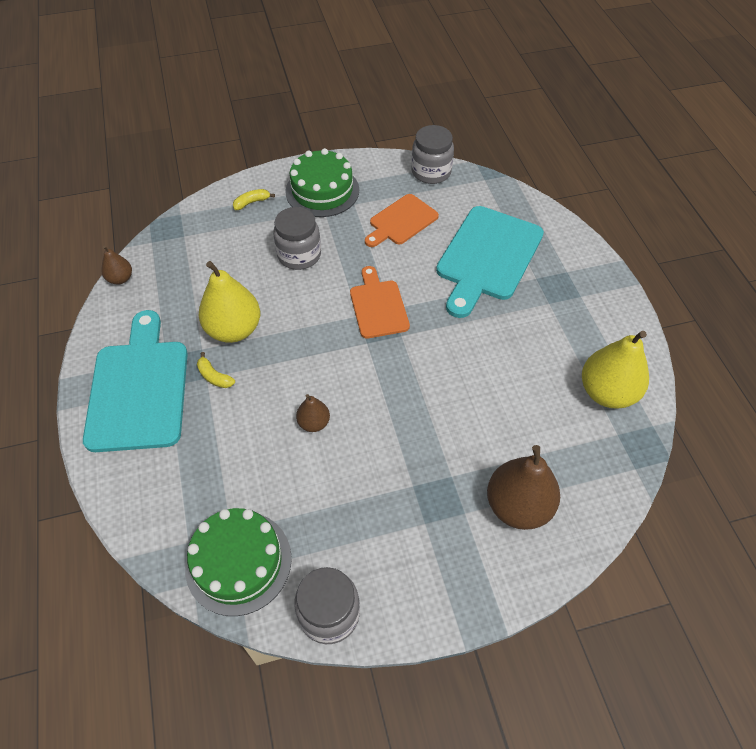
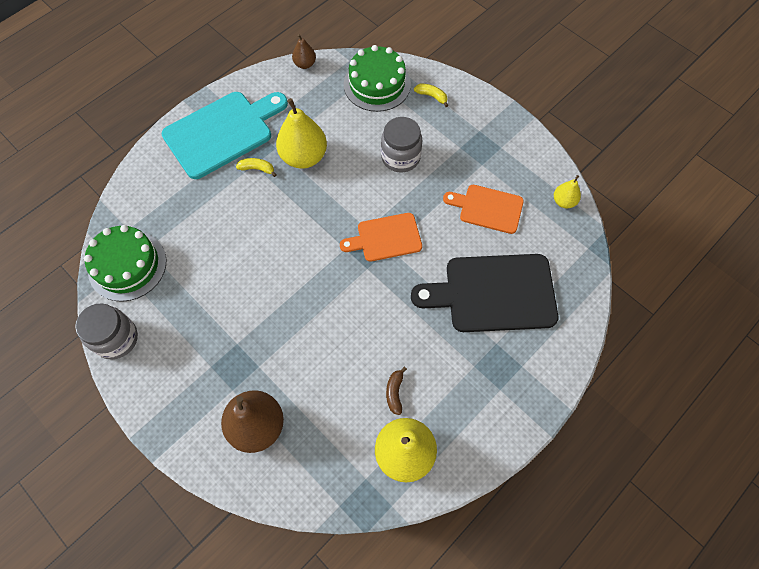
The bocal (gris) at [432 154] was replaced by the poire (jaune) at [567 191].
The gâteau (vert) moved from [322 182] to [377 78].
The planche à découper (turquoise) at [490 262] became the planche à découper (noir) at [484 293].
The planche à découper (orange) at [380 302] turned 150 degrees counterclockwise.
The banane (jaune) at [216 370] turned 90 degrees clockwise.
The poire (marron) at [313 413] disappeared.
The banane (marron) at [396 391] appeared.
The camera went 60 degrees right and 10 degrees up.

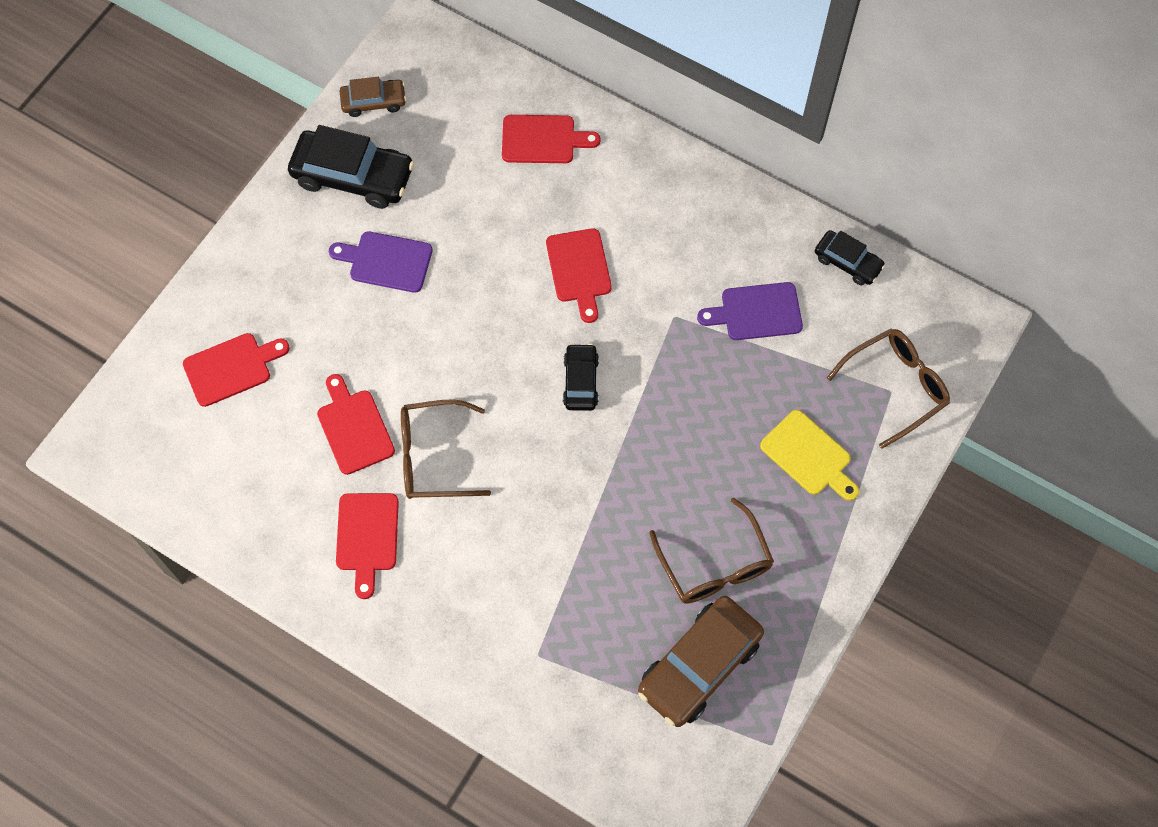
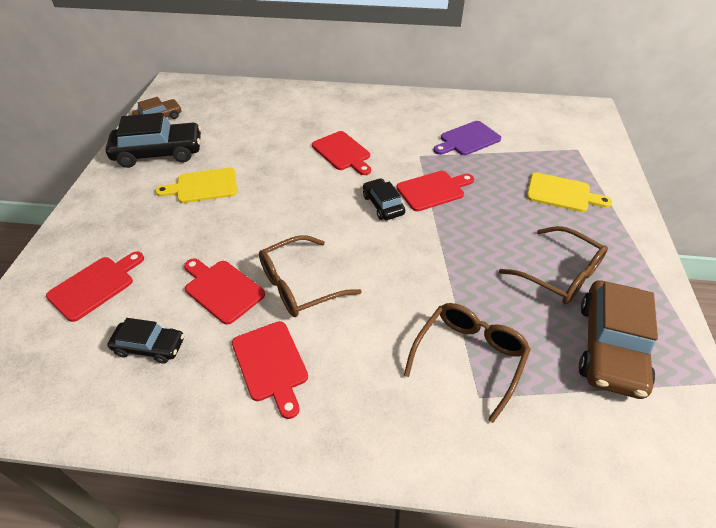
The planche à découper (rouge) moved from [551 139] to [435 191].
The voiture (noir) moved from [850 257] to [145 341].
The planche à découper (violet) at [380 262] became the planche à découper (jaune) at [196 185].
The lunettes (marron) moved from [888 389] to [467 363].
The camera went 25 degrees left and 20 degrees down.

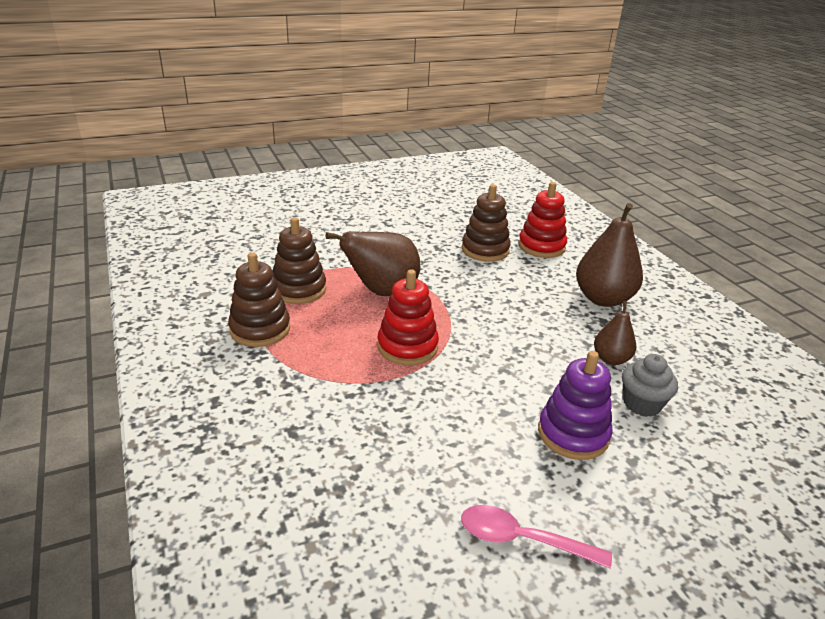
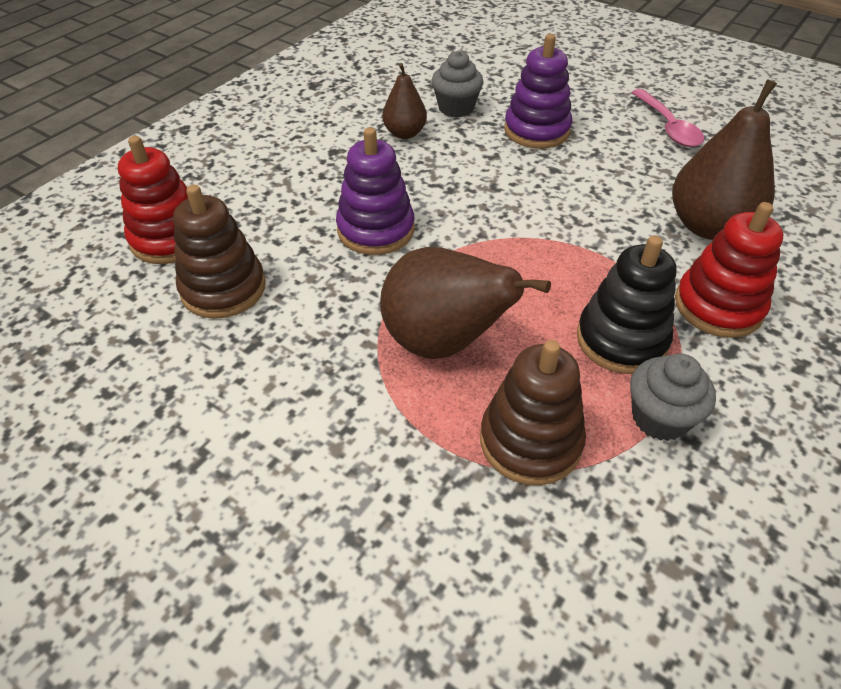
The poire (marron) moved from [609 255] to [724 159].
The jouet à empiler (marron) at [259 299] was replaced by the muffin (gris) at [673 397].
The jouet à empiler (rouge) moved from [408 317] to [729 270].
The jouet à empiler (violet) at [375 191] appeared.
The jouet à empiler (noir) at [627 305] appeared.
The camera went 120 degrees left and 15 degrees up.

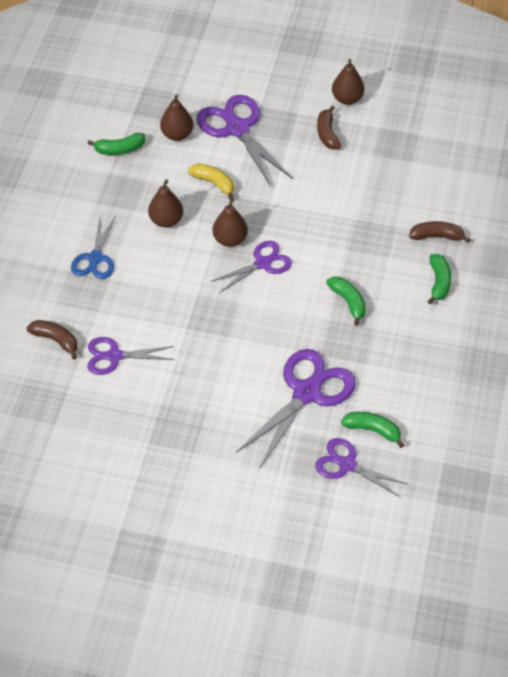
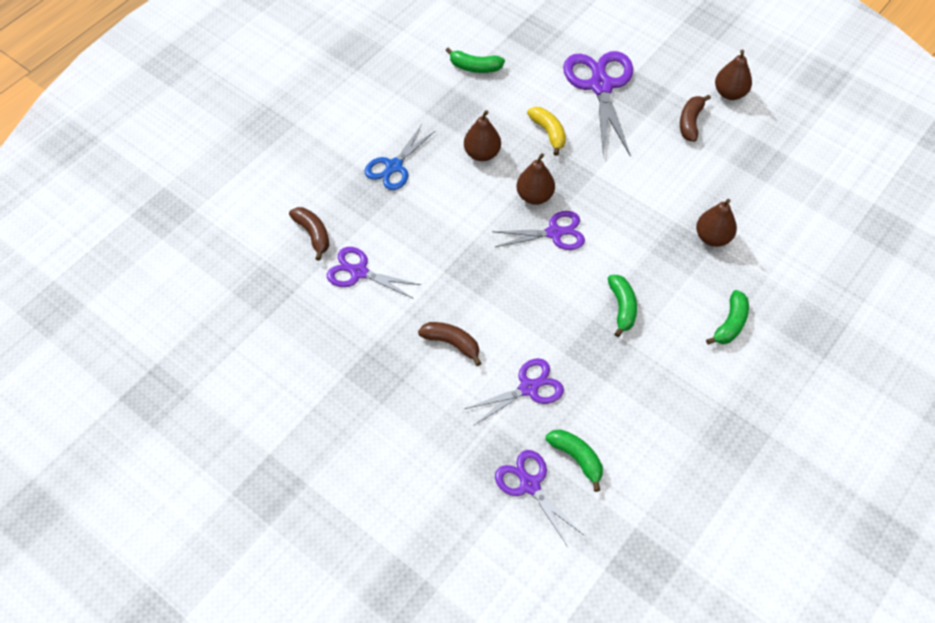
The poire (marron) moved from [177 118] to [716 223].
The banane (marron) moved from [440 232] to [449 344].
The ciseaux (violet) at [296 409] changed to 0.61 times the size.
The camera went 25 degrees right and 5 degrees up.

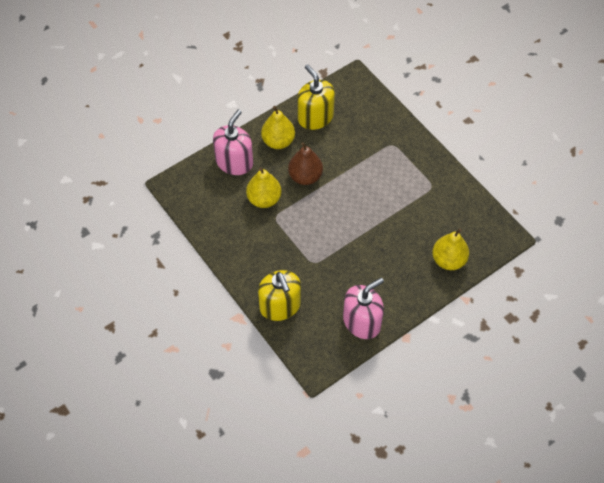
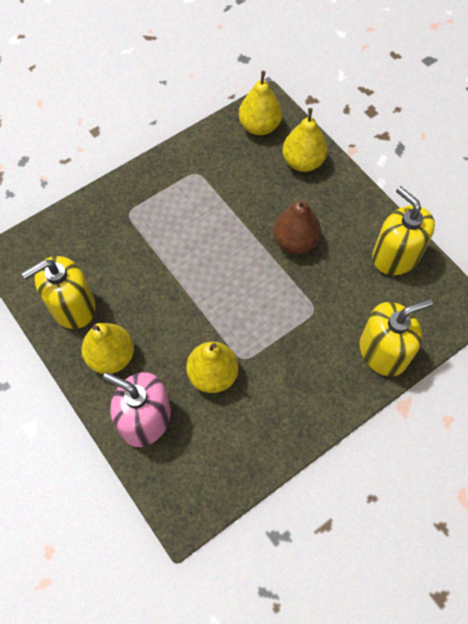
The poire (marron) moved from [305 163] to [297 226].
The distributeur de savon (rose) at [363 308] became the distributeur de savon (jaune) at [403 230].
The poire (jaune) at [260 103] appeared.
The camera went 90 degrees left and 5 degrees up.

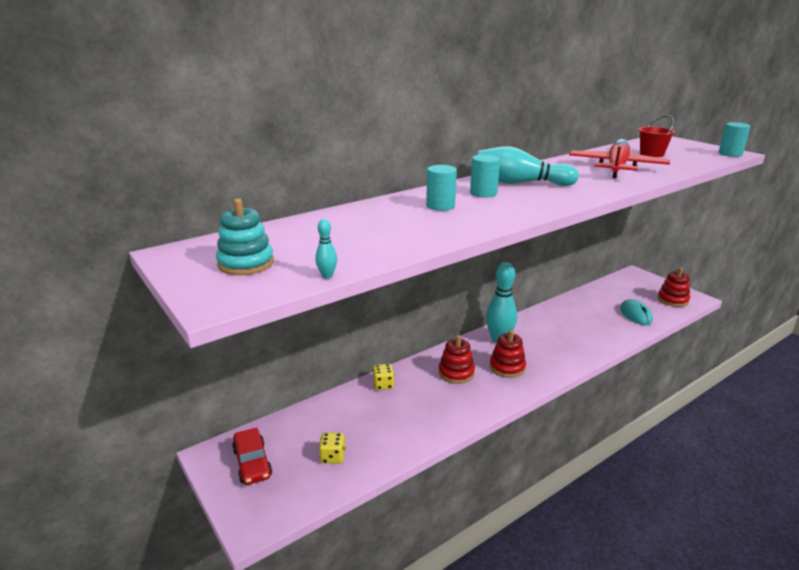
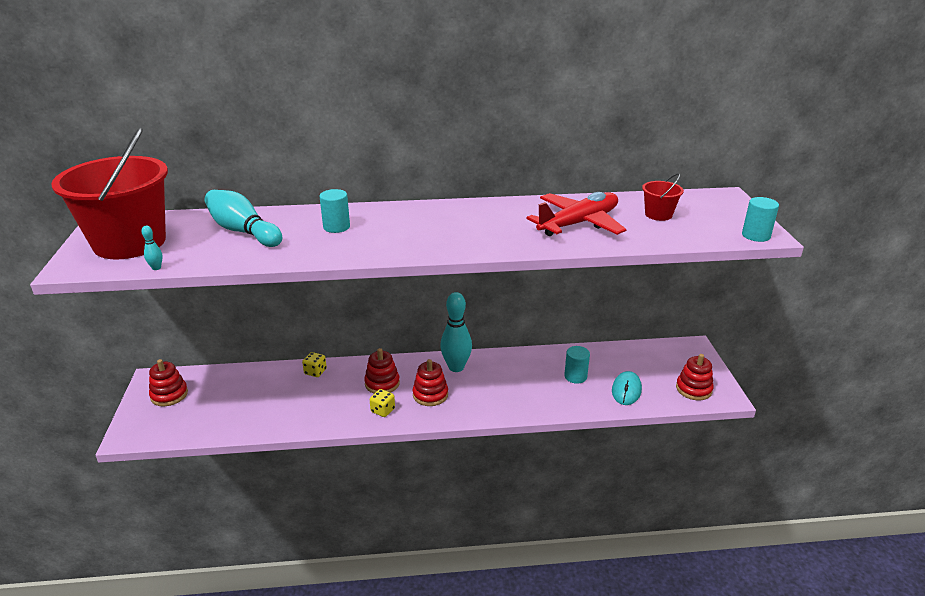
The quille (turquoise) moved from [528 166] to [243 218].
The cylindre (turquoise) moved from [485 176] to [577 365].
The jouet à empiler (turquoise) at [245 236] was replaced by the seau (rouge) at [109 193].
The voiture (rouge) at [252 456] was replaced by the jouet à empiler (rouge) at [168 382].
The dé (jaune) moved from [332 448] to [382 403].
The camera went 30 degrees right and 5 degrees up.

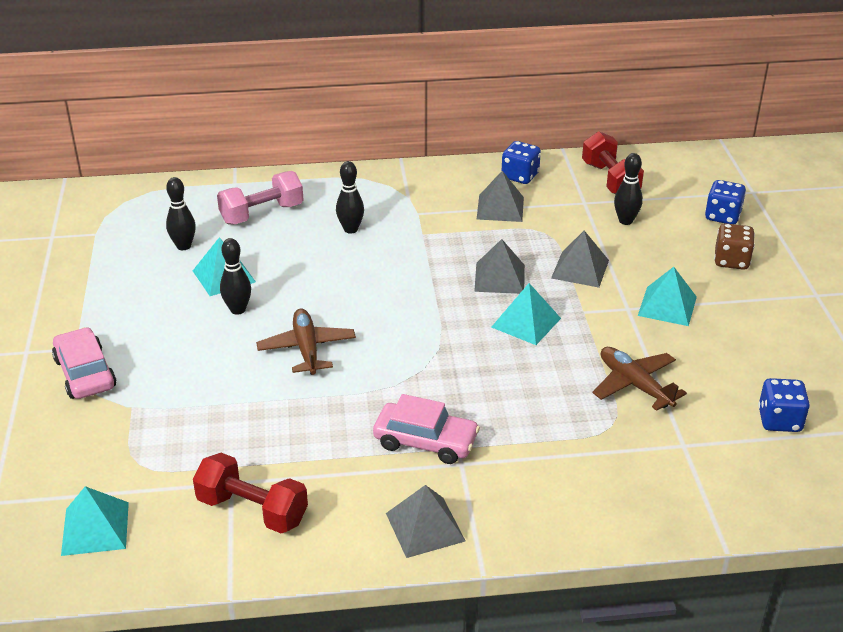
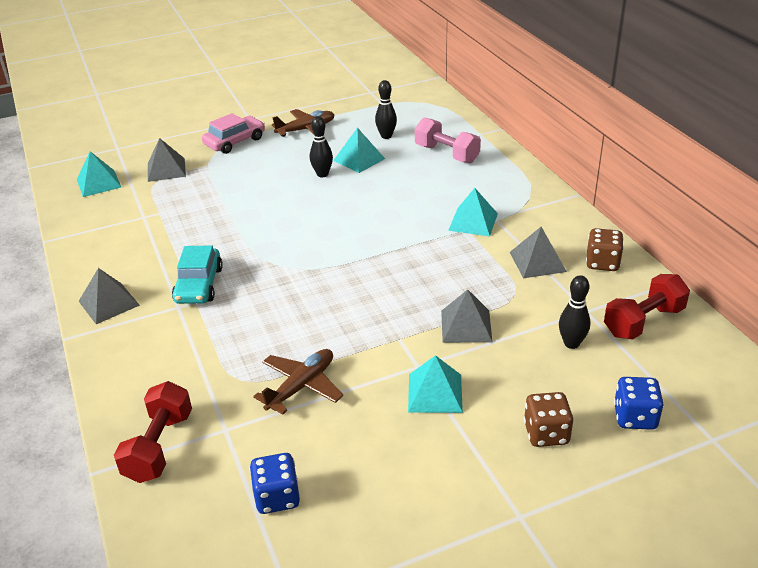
The dé (bleu) at [521 162] became the dé (marron) at [605 249].
The quille (noir) at [350 197] disappeared.
The pyramide (gris) moved from [499 266] to [167 160].
The pyramide (turquoise) moved from [526 314] to [473 212].
The avion (marron) moved from [306 342] to [303 123].
The voiture (rose) at [426 429] became the voiture (turquoise) at [197 275].
The haltère (rouge) moved from [250 493] to [153 432].
The camera went 75 degrees right and 0 degrees up.

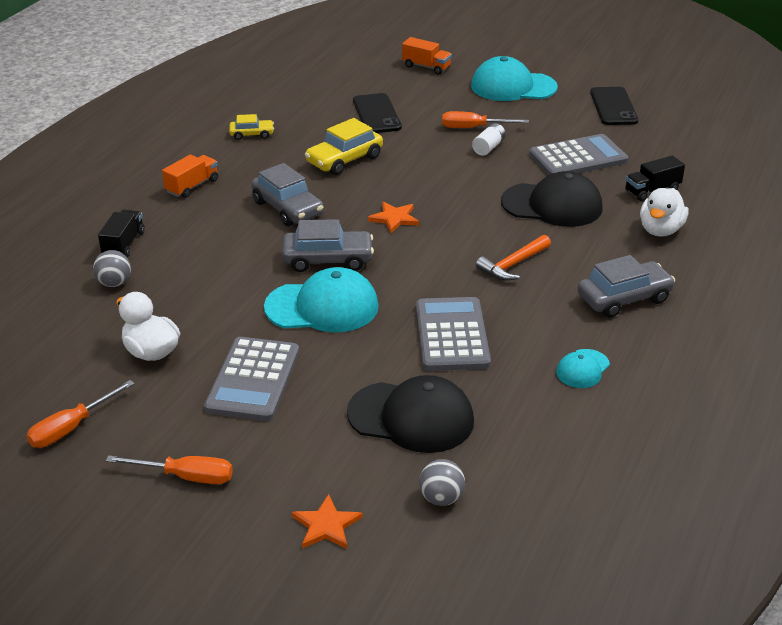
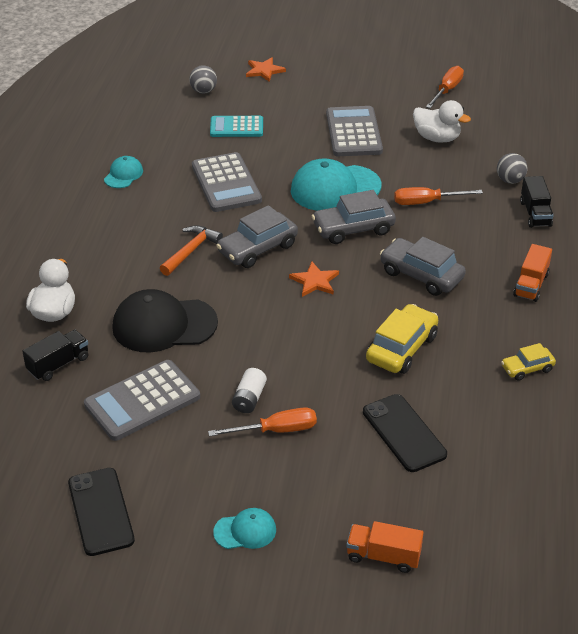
The casquette (turquoise) at [514 78] changed to 0.51 times the size.
The voiture (gris) moved from [626 286] to [257 236].
The casquette (noir) at [410 414] was replaced by the calculatrice (turquoise) at [236 126].
The tournevis (orange) moved from [169 469] to [438 196].
The camera went 165 degrees right and 5 degrees up.

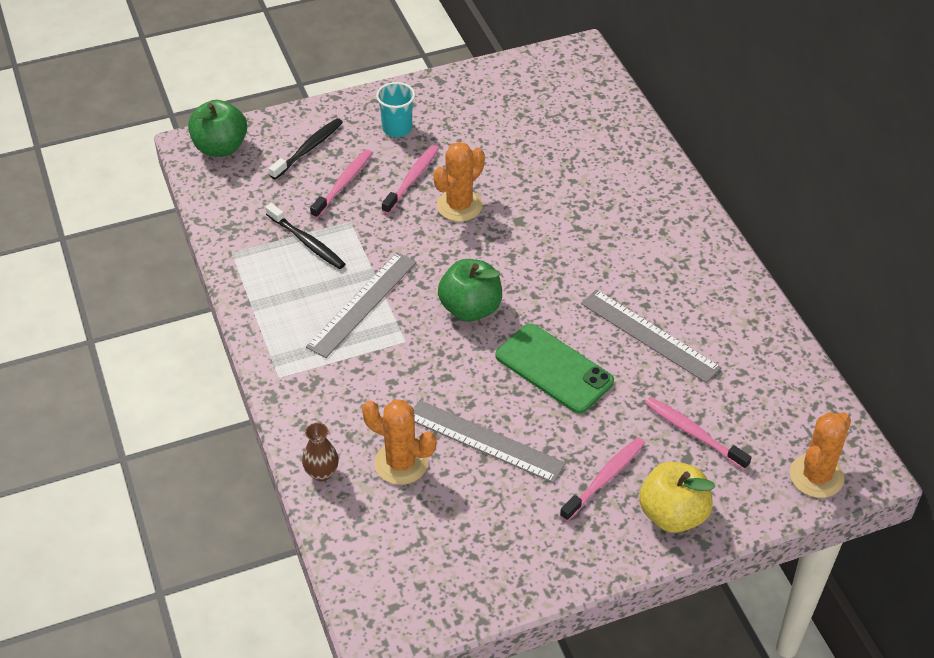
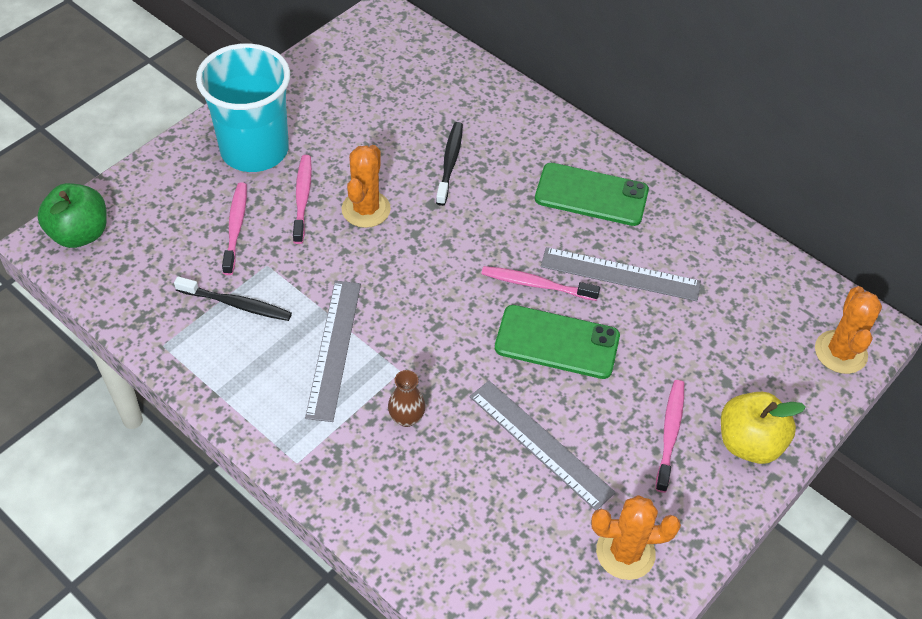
The gobelet (turquoise) at [395 109] changed to 2.12 times the size.
The brosse à dents (noir) moved from [306 149] to [449 164].
The pomme (vert) at [470 290] disappeared.
The brosse à dents (rose) moved from [698 433] to [540 283].
The cactus (orange) moved from [399 442] to [636 537].
The règle (gris) at [489 441] turned 45 degrees clockwise.
The vase (marron) moved from [320 452] to [407 398].
The téléphone (vert) at [592 194] appeared.
The camera went 30 degrees left and 5 degrees up.

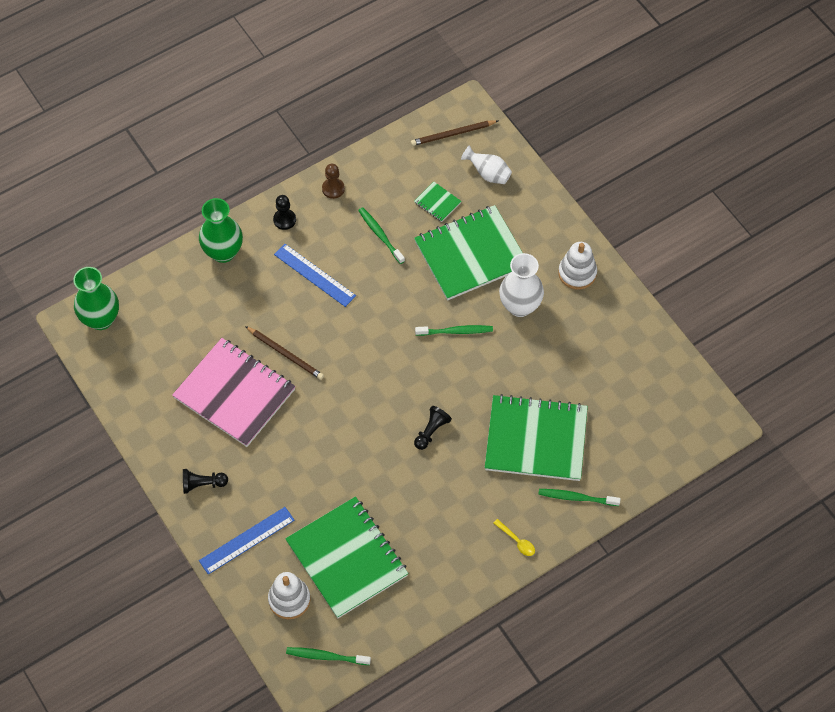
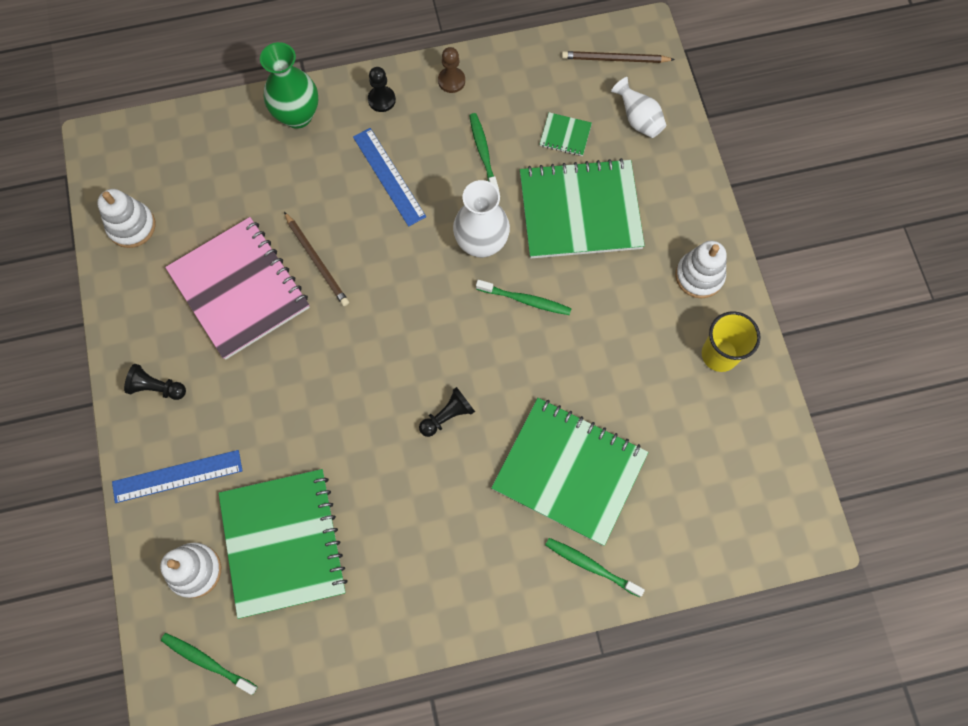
The carnet (vert) at [437 202] turned 45 degrees counterclockwise.
The vase (blanc) moved from [521 285] to [481 219].
The vase (vert) at [96 298] disappeared.
The cuillère (jaune) at [514 537] disappeared.
The jouet à empiler (blanc) at [126 218] appeared.
The gobelet (jaune) at [731 341] appeared.
The camera went 20 degrees right and 10 degrees up.

